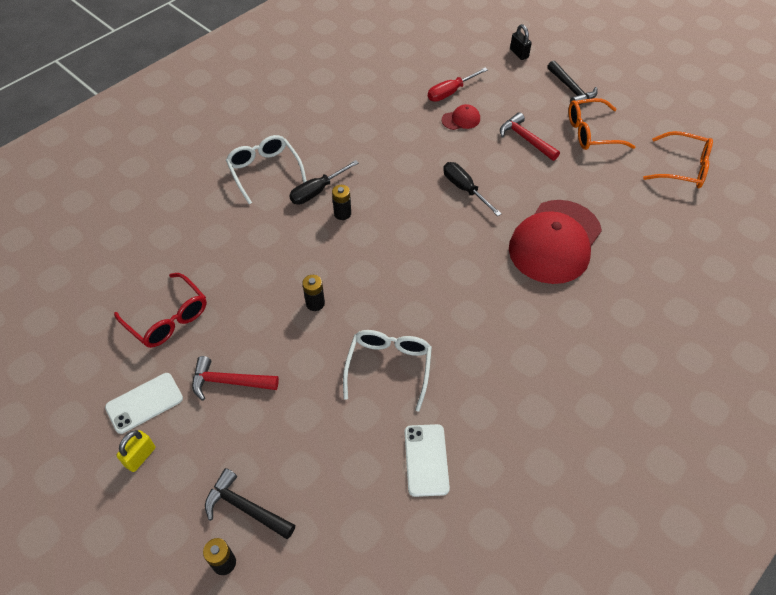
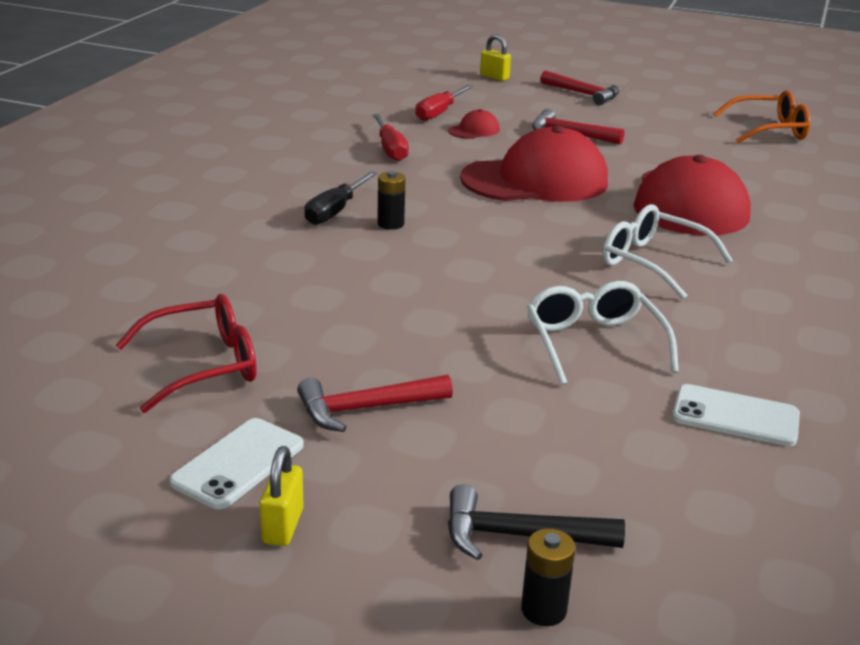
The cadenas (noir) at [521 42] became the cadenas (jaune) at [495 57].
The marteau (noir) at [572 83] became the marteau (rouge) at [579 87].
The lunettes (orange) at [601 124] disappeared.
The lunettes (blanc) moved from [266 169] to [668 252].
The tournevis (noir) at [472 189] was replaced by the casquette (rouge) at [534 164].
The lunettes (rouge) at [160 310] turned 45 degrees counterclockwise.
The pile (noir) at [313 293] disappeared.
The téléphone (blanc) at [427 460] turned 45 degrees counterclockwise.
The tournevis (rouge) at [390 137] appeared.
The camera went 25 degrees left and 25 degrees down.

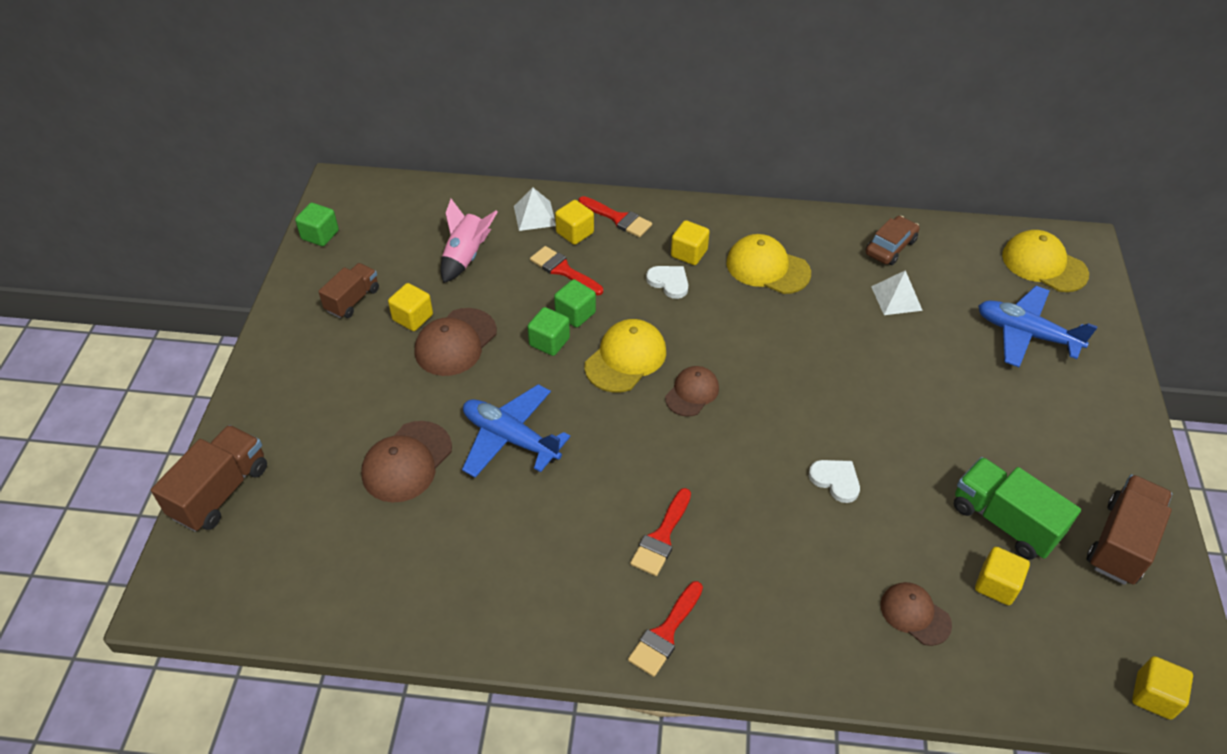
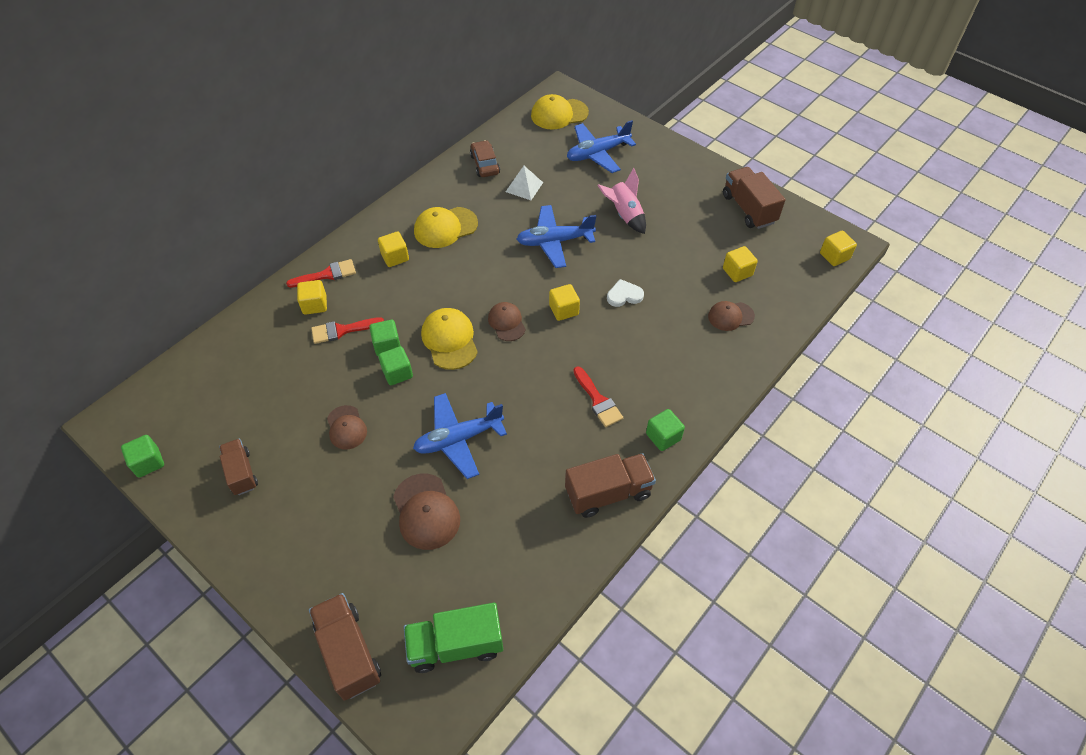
The pyramide (blanc) at [535 209] disappeared.
The fusée (rose) moved from [469 241] to [621 201].
The cœur (blanc) at [667 282] disappeared.
The cube (jaune) moved from [410 307] to [564 302].
The casquette (marron) at [456 342] changed to 0.66 times the size.
The camion (vert) moved from [1017 508] to [453 638].
The pinceau (rouge) at [665 629] was replaced by the cube (vert) at [665 430].
The avion (bleu) at [556 236] appeared.
The camion (marron) at [610 485] appeared.
The camera went 55 degrees left and 5 degrees up.

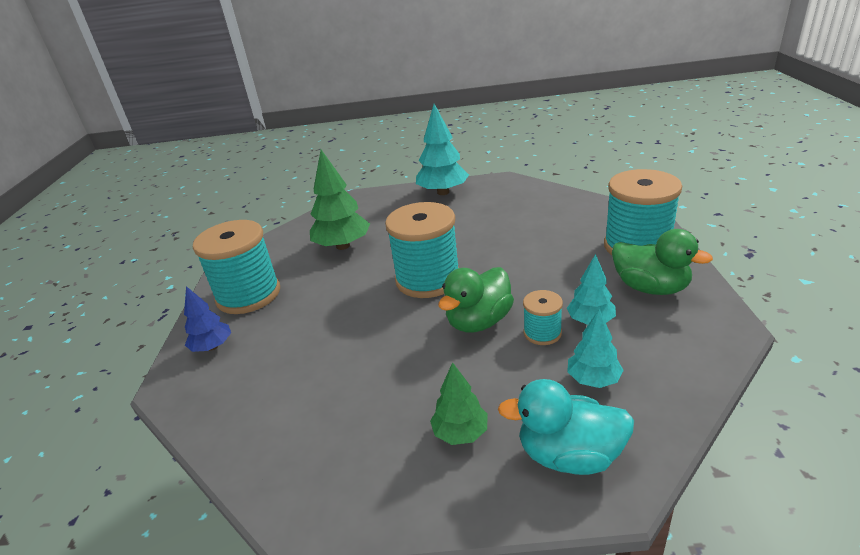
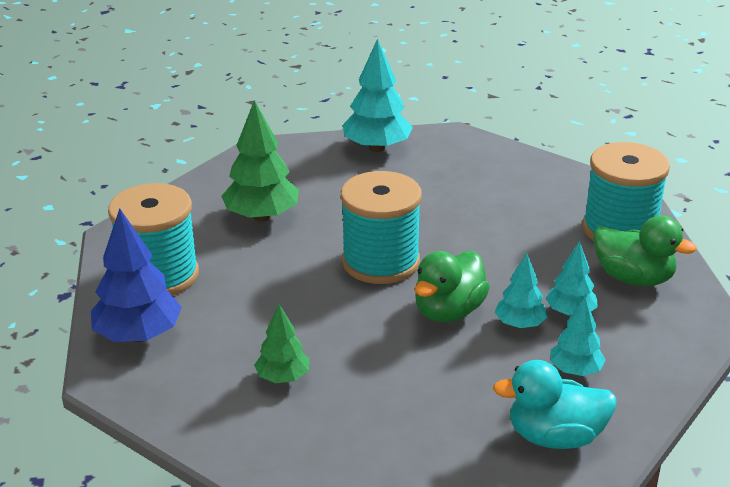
The arbre (bleu) at [207 319] changed to 1.70 times the size.
The bobine (turquoise) at [543 317] was replaced by the arbre (turquoise) at [521 290].
The arbre (vert) moved from [459 403] to [282 343].
The camera went 10 degrees left and 0 degrees up.

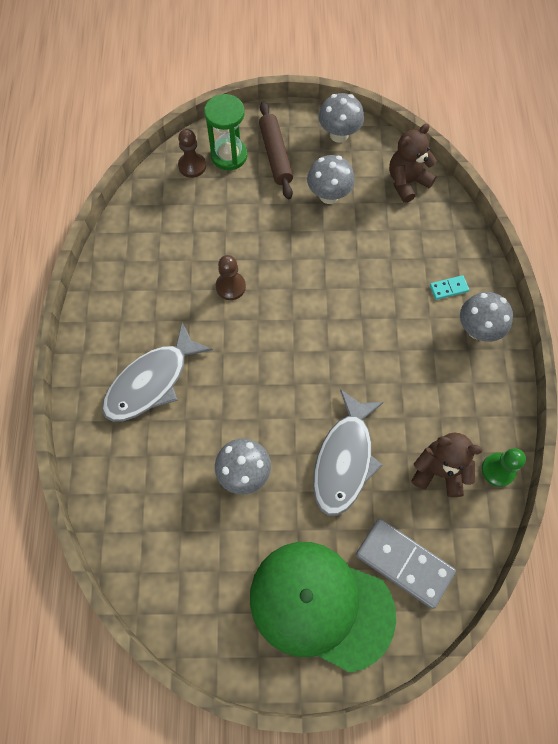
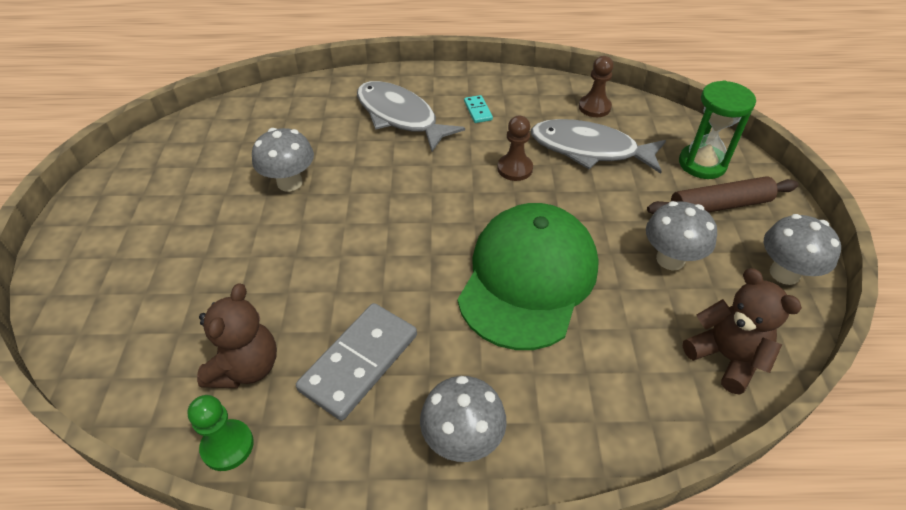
The pion (marron) moved from [192 153] to [596 86].
The domino (turquoise) moved from [449 287] to [478 109].
The poisson (gris) moved from [348 452] to [598 146].
The domino (gris) moved from [406 564] to [356 362].
The casquette (vert) moved from [323 607] to [528 276].
The camera went 90 degrees right and 20 degrees down.

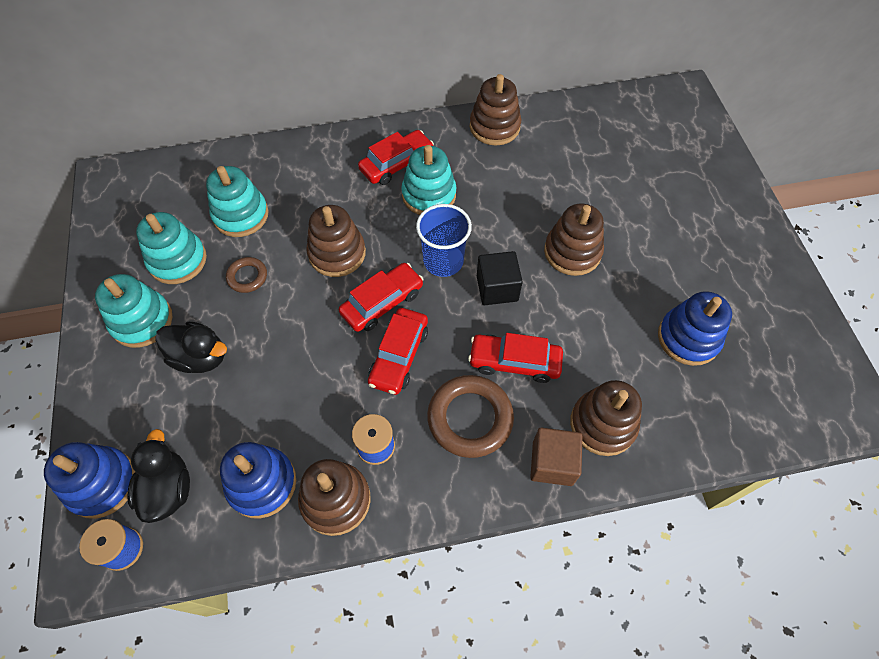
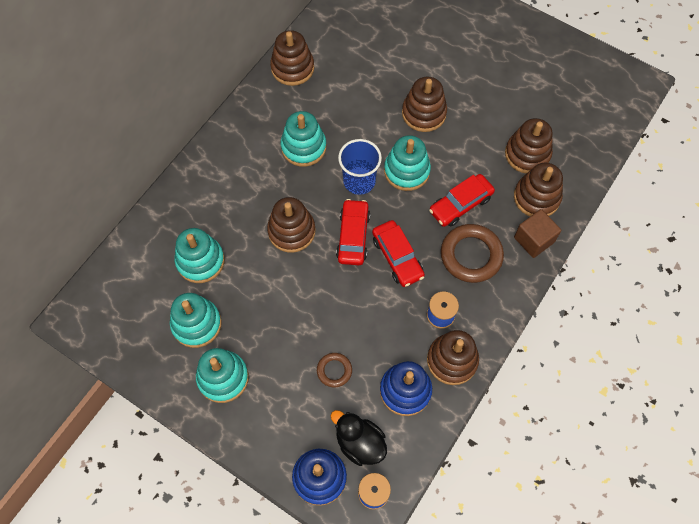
The voiture (rouge) at [396 157] disappeared.
The cube (noir) at [500 278] was replaced by the jouet à empiler (turquoise) at [407 163].
The anneau (marron) moved from [246 275] to [334 370].
The jouet à empiler (bleu) at [695 328] disappeared.
The canard (noir) at [191 347] disappeared.
The jouet à empiler (marron) at [529 146] appeared.
The camera went 45 degrees left and 5 degrees up.

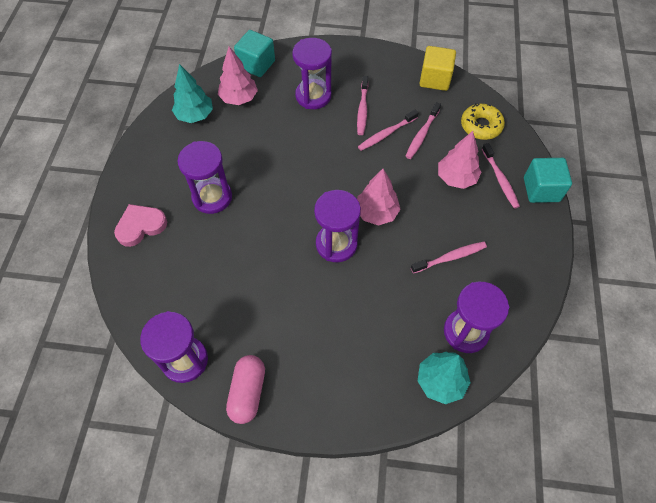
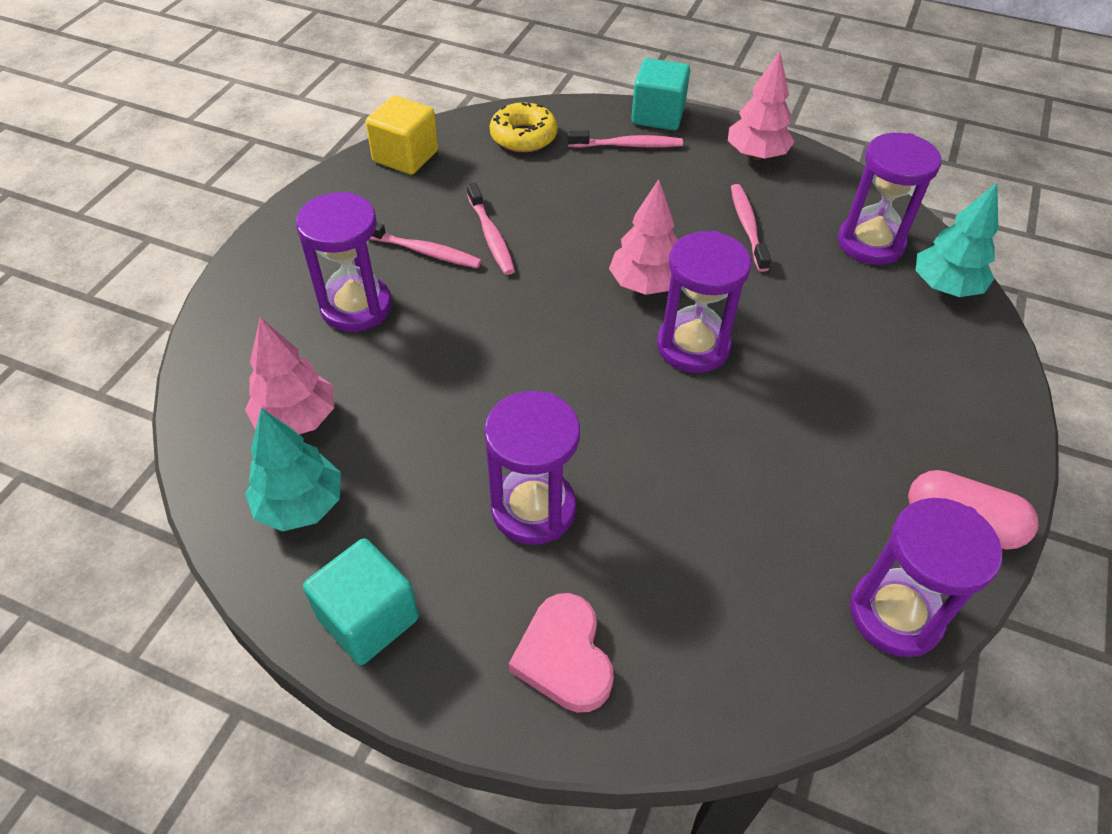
The cube (turquoise) moved from [254 53] to [361 601].
The brosse à dents (rose) at [423 130] disappeared.
The arbre (rose) moved from [459 160] to [761 105].
The camera went 75 degrees left and 10 degrees down.

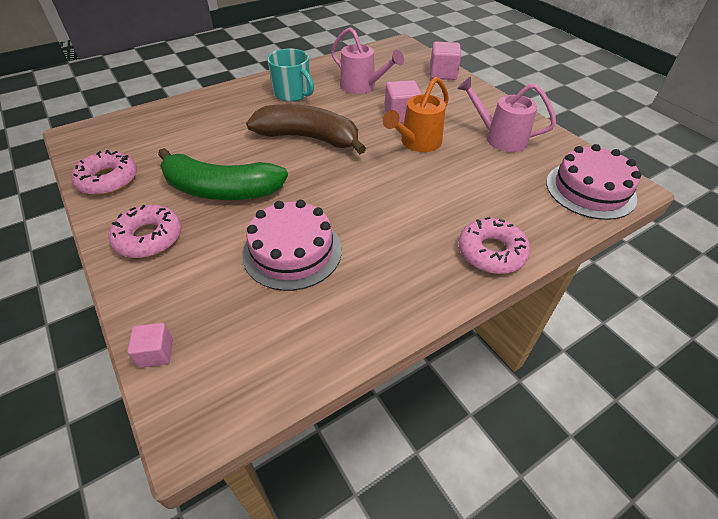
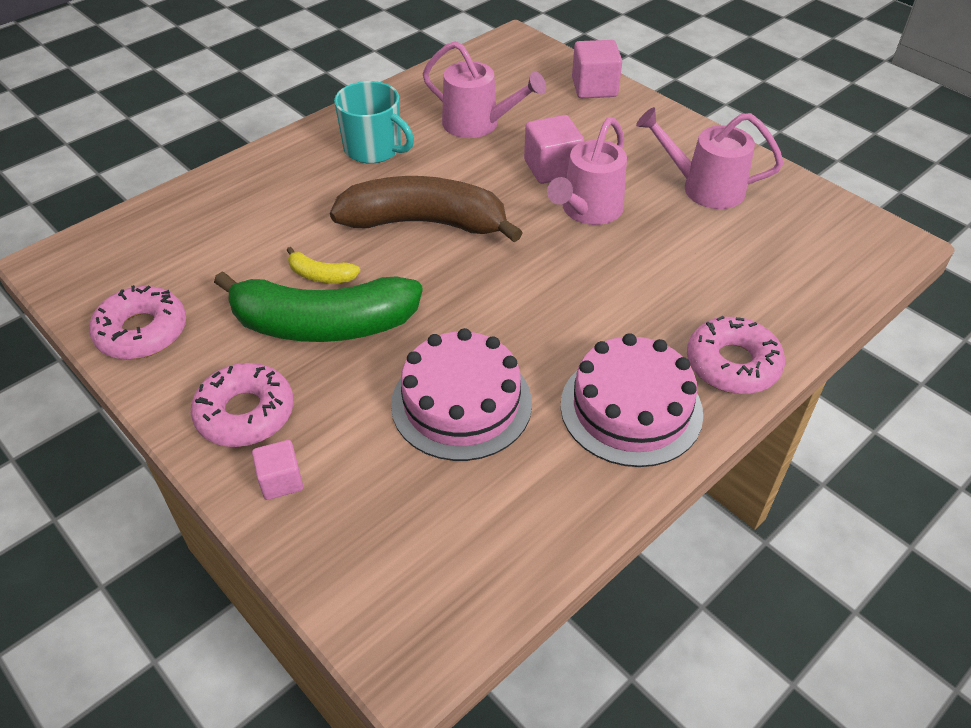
The arrosoir (orange) at [416 114] became the arrosoir (rose) at [587 171].
The gâteau (rose) moved from [593 182] to [632 400].
The cube (rose) moved from [150 345] to [277 470].
The banane (jaune) at [323 265] appeared.
The camera went 10 degrees left and 0 degrees up.

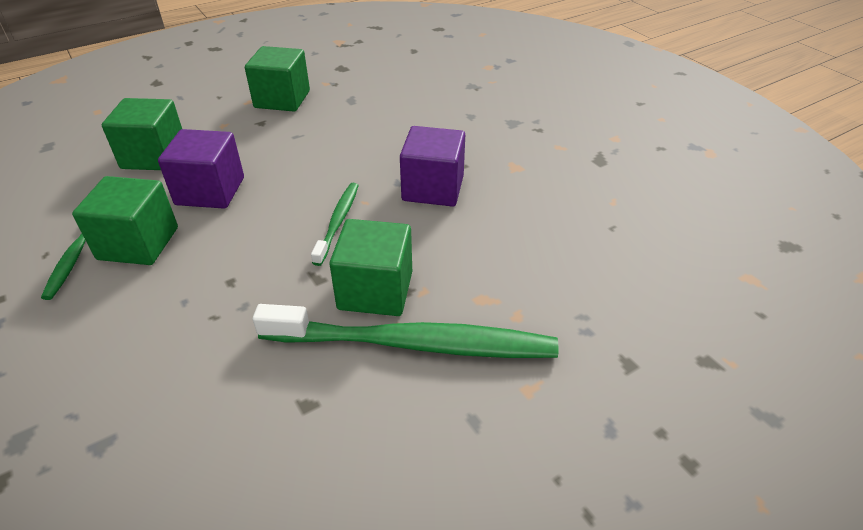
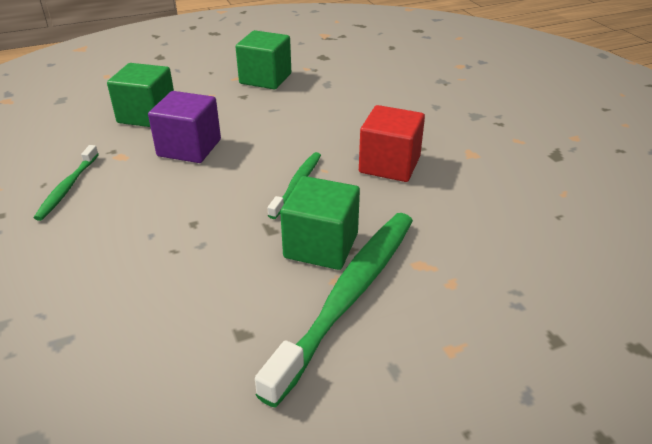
The cube (violet) at [432 166] became the cube (rouge) at [392 143].
The cube (vert) at [125 220] disappeared.
The brosse à dents (vert) at [406 331] turned 75 degrees counterclockwise.
The camera went 10 degrees right and 5 degrees down.

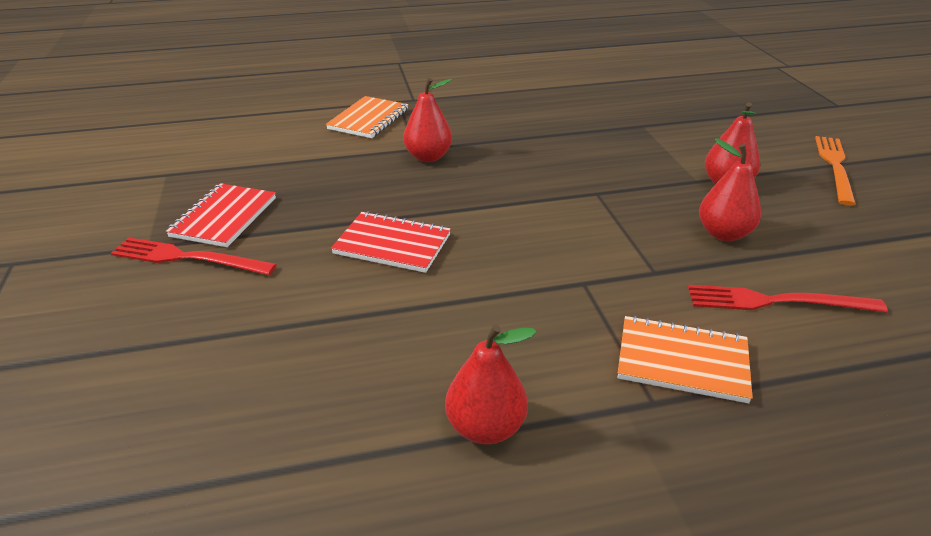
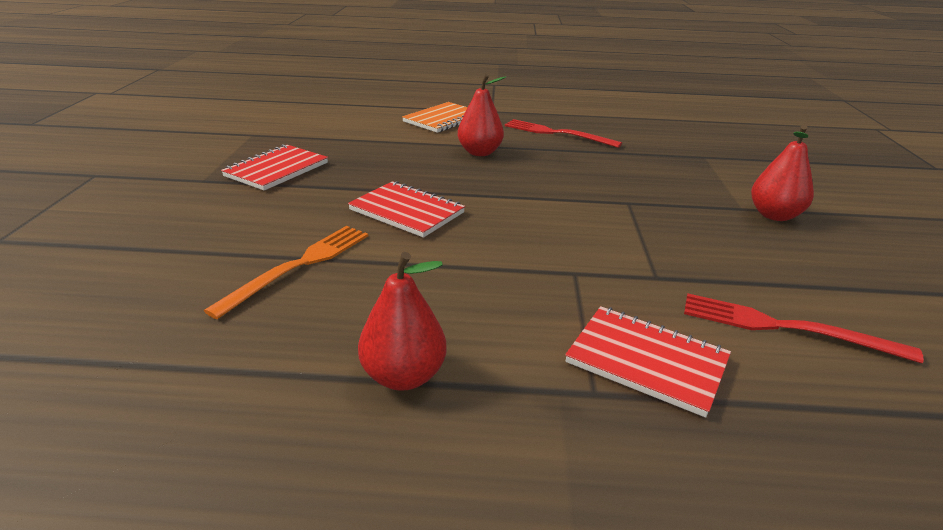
The fourchette (orange) moved from [835 171] to [286 272].
The poire (rouge) at [730 190] disappeared.
The fourchette (rouge) moved from [194 256] to [563 133].
The carnet (orange) at [685 359] became the carnet (rouge) at [648 362].
The camera went 15 degrees right and 5 degrees down.

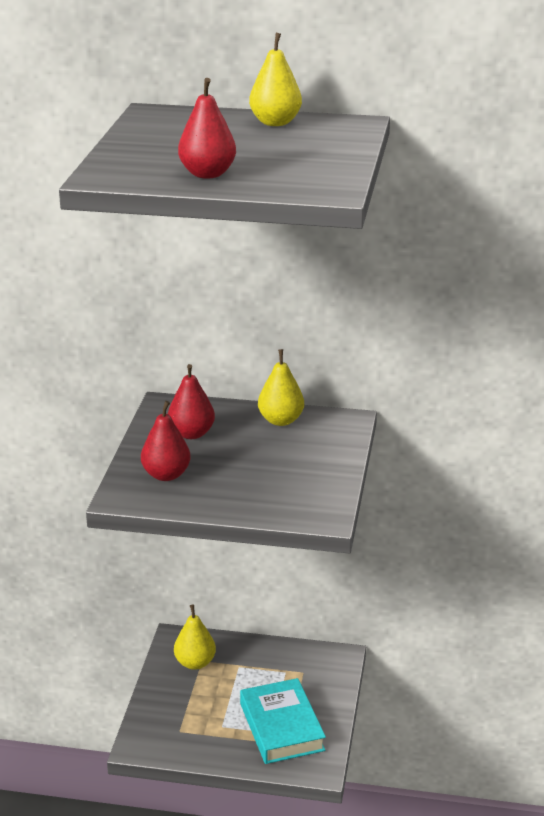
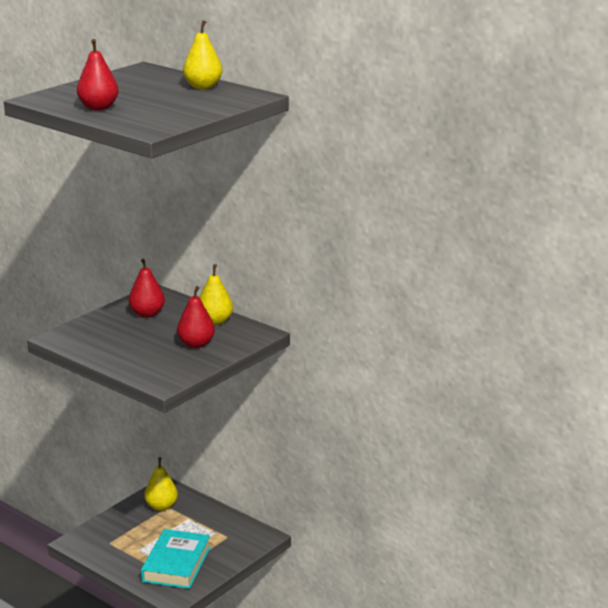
The poire (rouge) moved from [166 441] to [196 317].
The camera went 30 degrees right and 5 degrees down.

